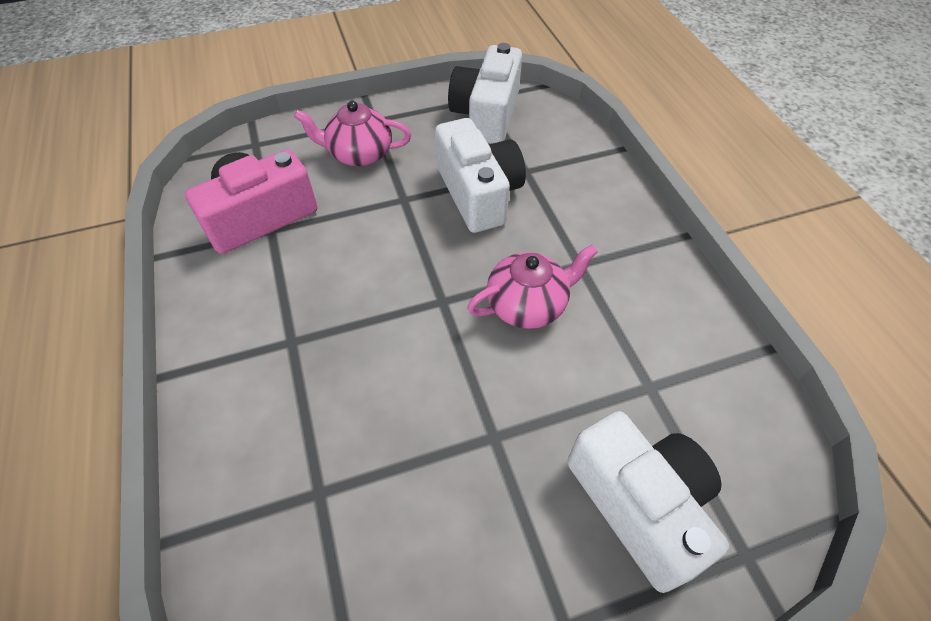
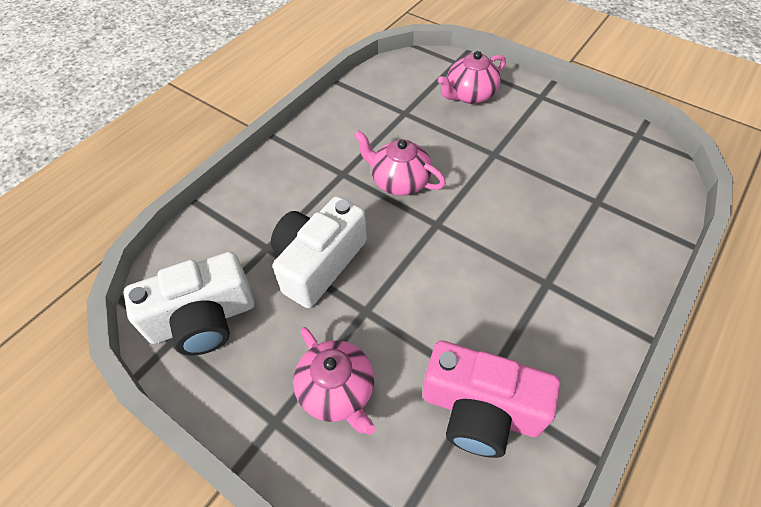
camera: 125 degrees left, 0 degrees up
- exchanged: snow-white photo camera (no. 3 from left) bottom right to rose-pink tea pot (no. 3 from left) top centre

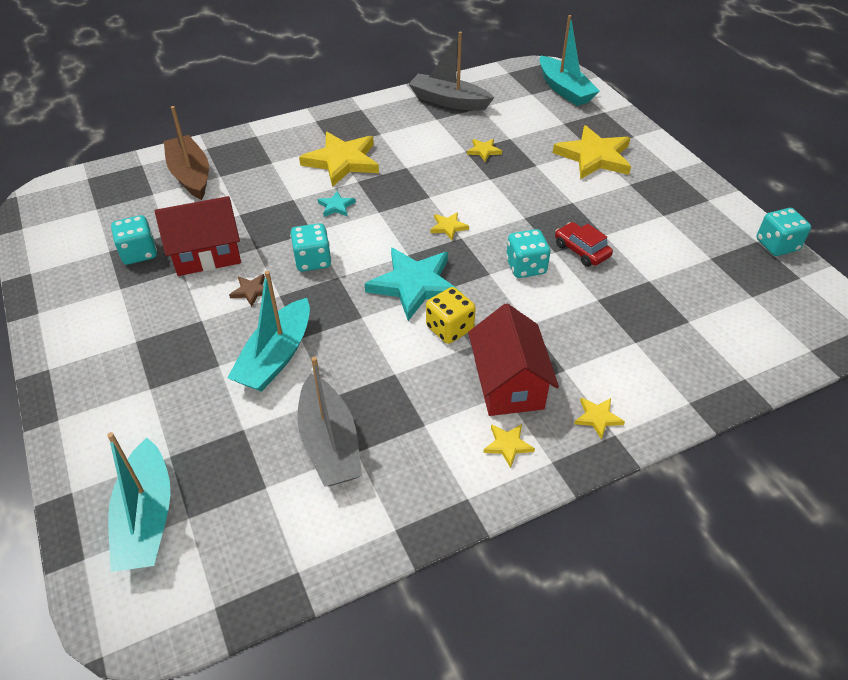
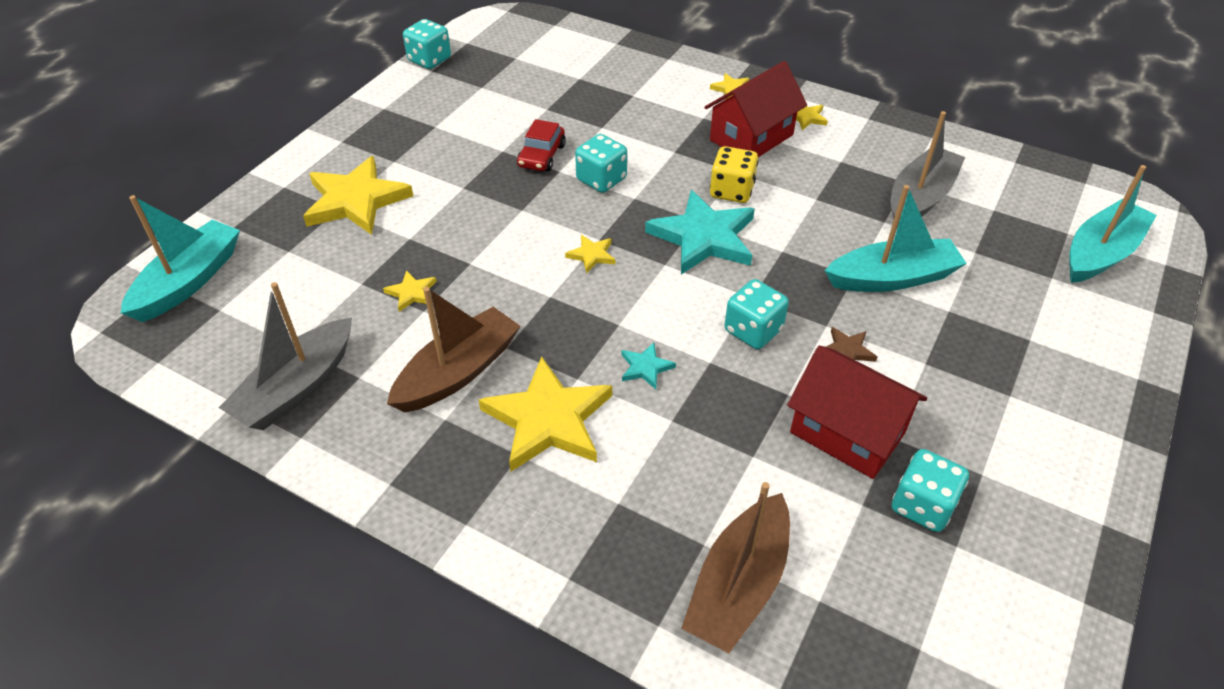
camera: 125 degrees left, 0 degrees up
- spun: grey sailboat (no. 2 from left in the first image) top centre = middle left 45 degrees clockwise
- appeared: dark brown sailboat (no. 1 from left) centre

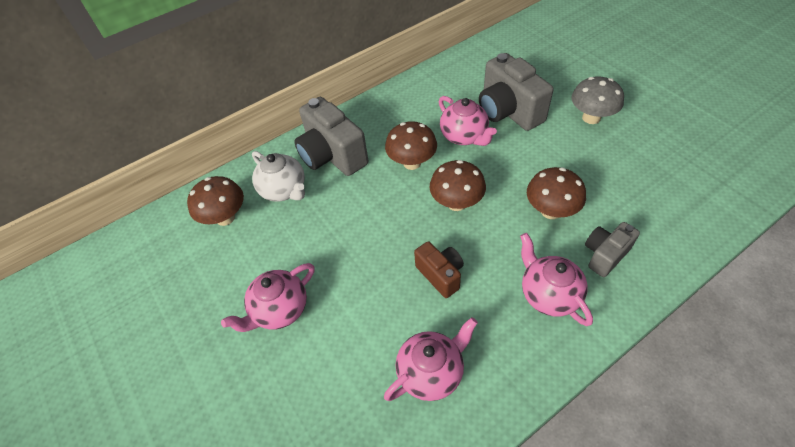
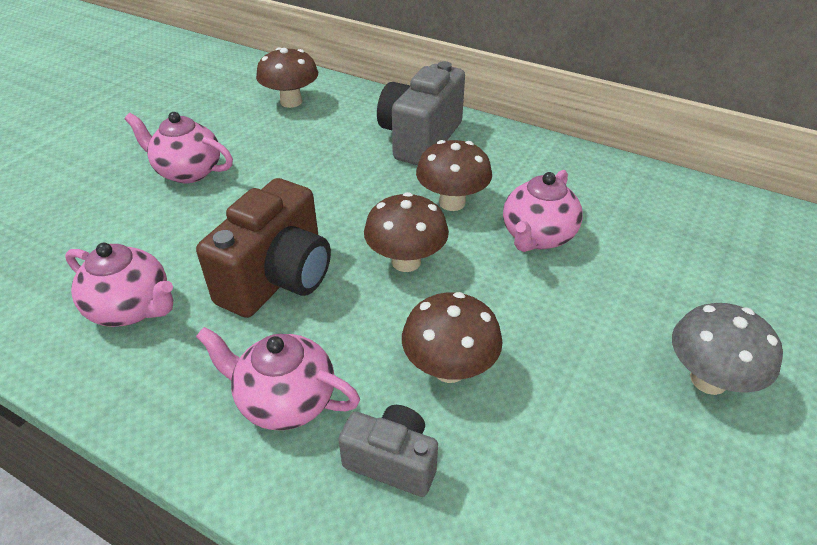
camera: 60 degrees right, 10 degrees down
- missing: grey photo camera (no. 2 from left) top centre
- missing: snow-white tea pot centre
- spun: rose-pink tea pot (no. 4 from left in the first image) middle right = bottom centre 105 degrees counterclockwise
- size: dark brown photo camera centre = middle left x1.75

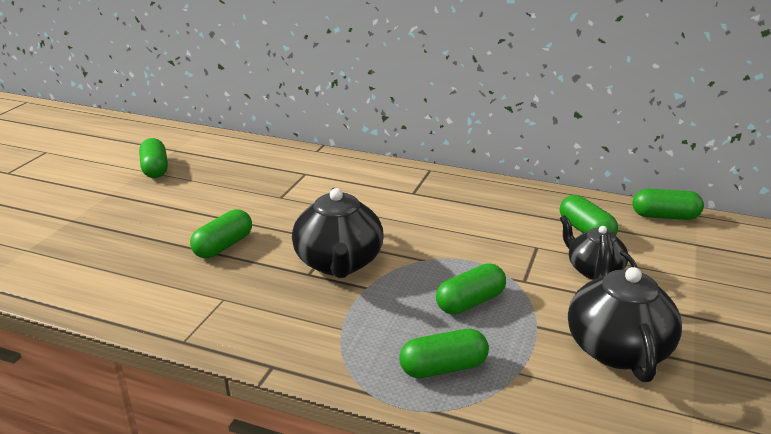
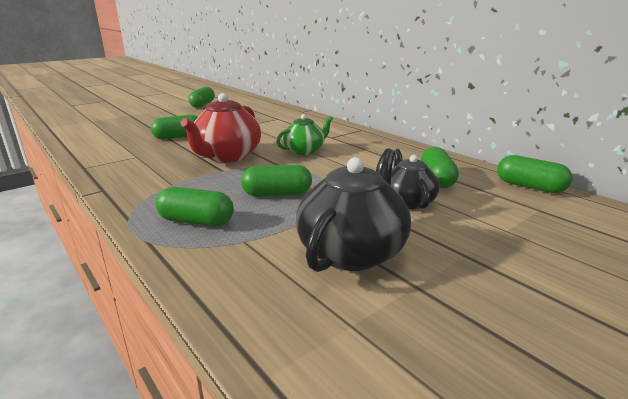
camera: 30 degrees right, 5 degrees down
- colour: ebony tea pot (no. 1 from left) centre to crimson tea pot top centre
- appeared: emerald tea pot centre

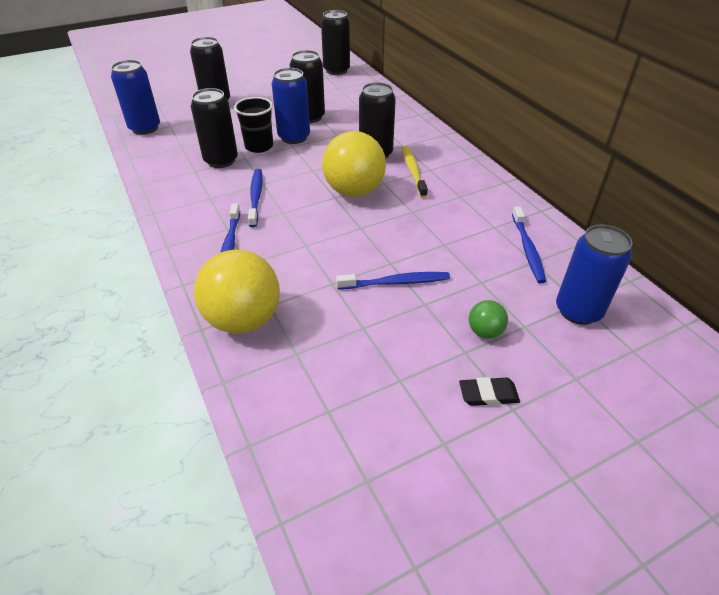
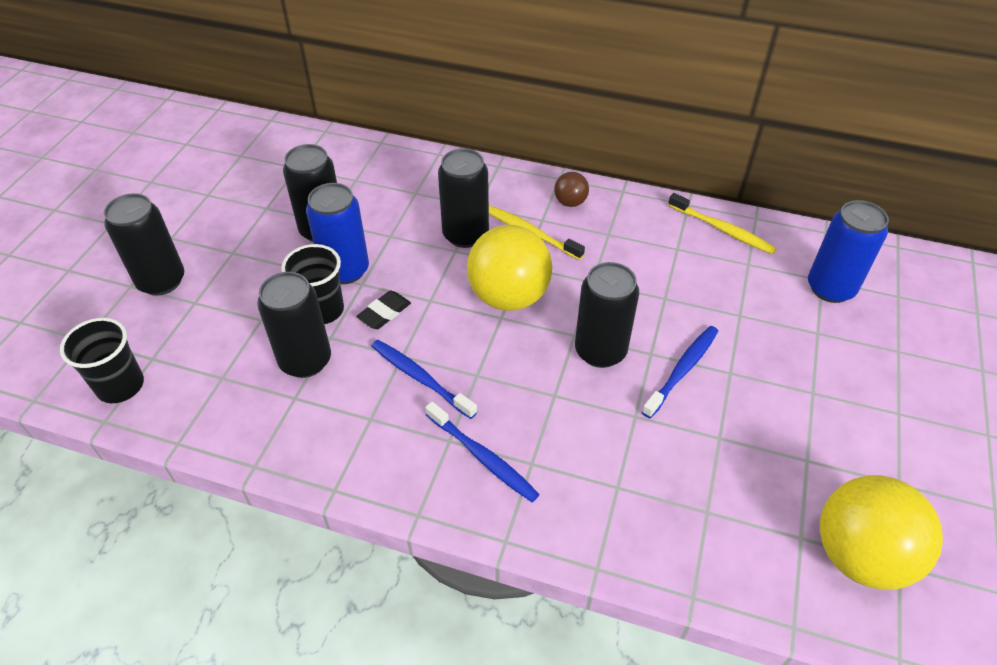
camera: 45 degrees left, 5 degrees up
- relocated: ebony tin (no. 4 from left in the first image) top centre to ebony tin (no. 5 from left) centre
- exchanged: blue tin (no. 1 from left) top left to ebony tumbler (no. 1 from left) middle left
- missing: blue tooth brush (no. 4 from left) middle right
- relocated: bright yellow sphere (no. 1 from left in the first image) middle left to bright yellow sphere (no. 2 from left) bottom right
- missing: emerald sphere middle right
- relocated: ebony pencil eraser middle right to centre
- appeared: dark brown sphere top centre
- appeared: bright yellow tooth brush (no. 2 from left) middle right

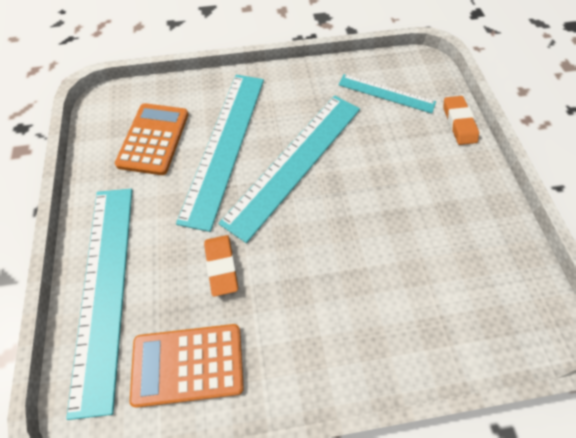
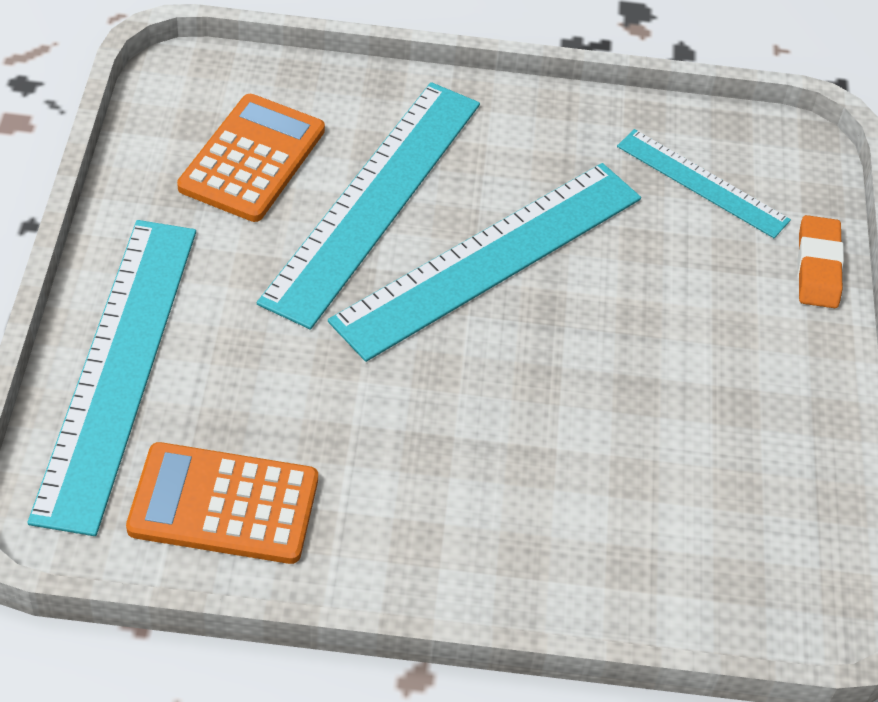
camera: 10 degrees right, 10 degrees down
- missing: orange-coloured pencil eraser (no. 1 from left) centre

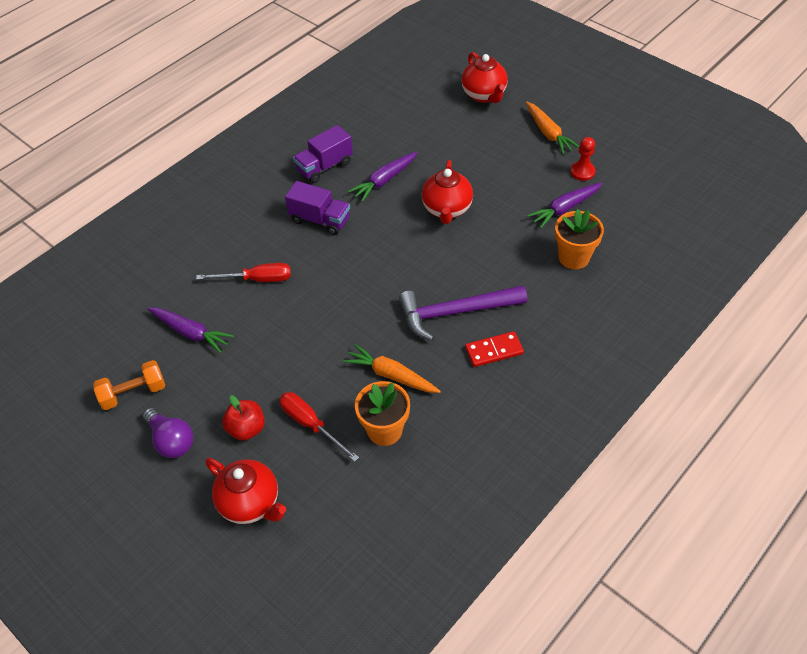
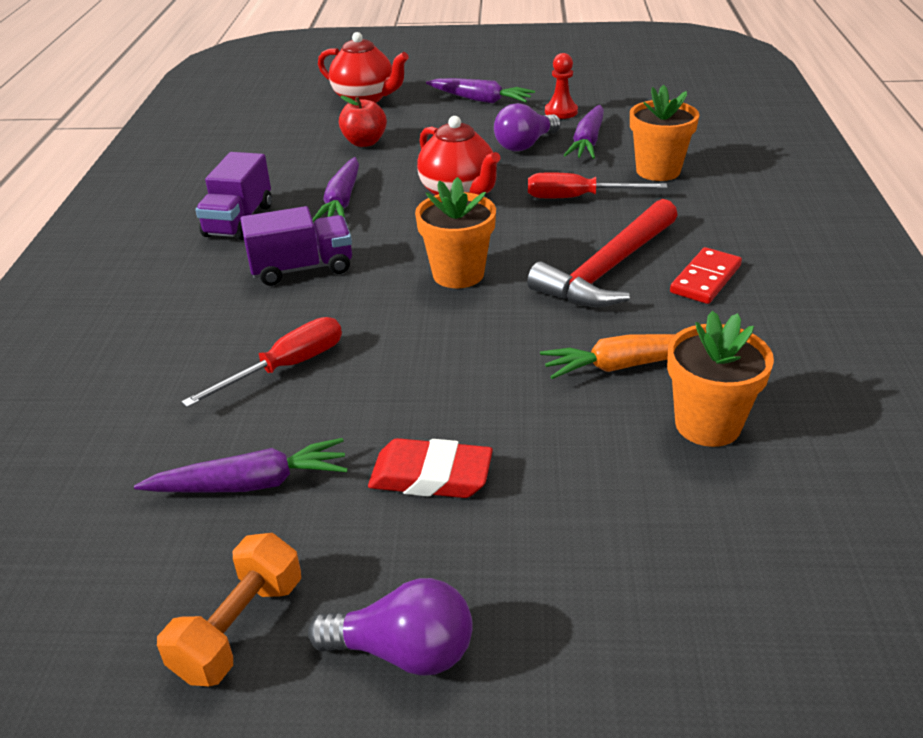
camera: 40 degrees left, 15 degrees down
- colour: orange-coloured carrot (no. 2 from left) top right to purple carrot (no. 3 from left) top centre
- colour: purple carpenter's hammer centre to crimson carpenter's hammer centre
- relocated: crimson screwdriver (no. 2 from left) centre to top centre
- relocated: crimson apple middle left to top centre
- missing: crimson tea pot (no. 1 from left) bottom left
- appeared: purple light bulb (no. 2 from left) top centre
- appeared: orange-coloured plant pot (no. 1 from left) top centre
- appeared: crimson pencil eraser centre

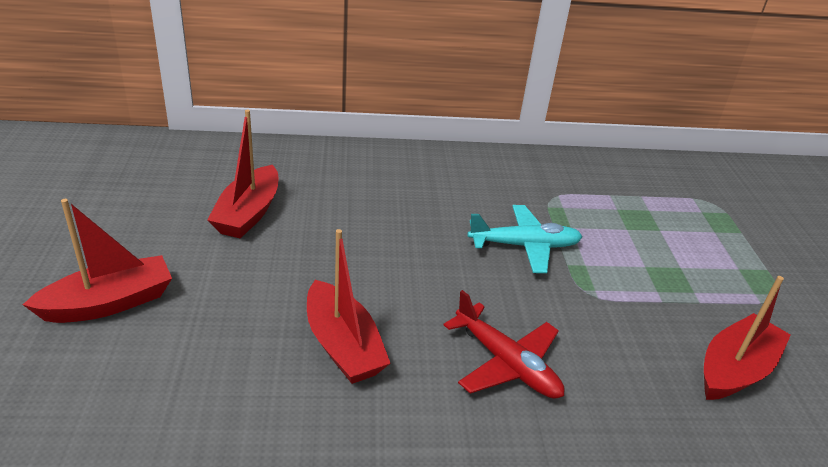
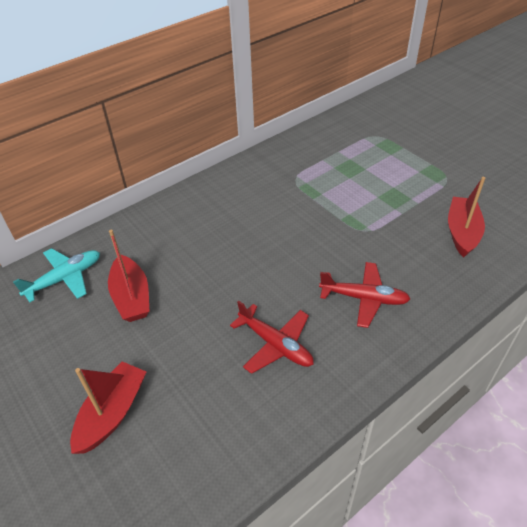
camera: 30 degrees left, 10 degrees up
- relocated: turquoise plane centre to middle left
- exchanged: crimson sailboat (no. 3 from left) centre to crimson plane (no. 1 from left) centre

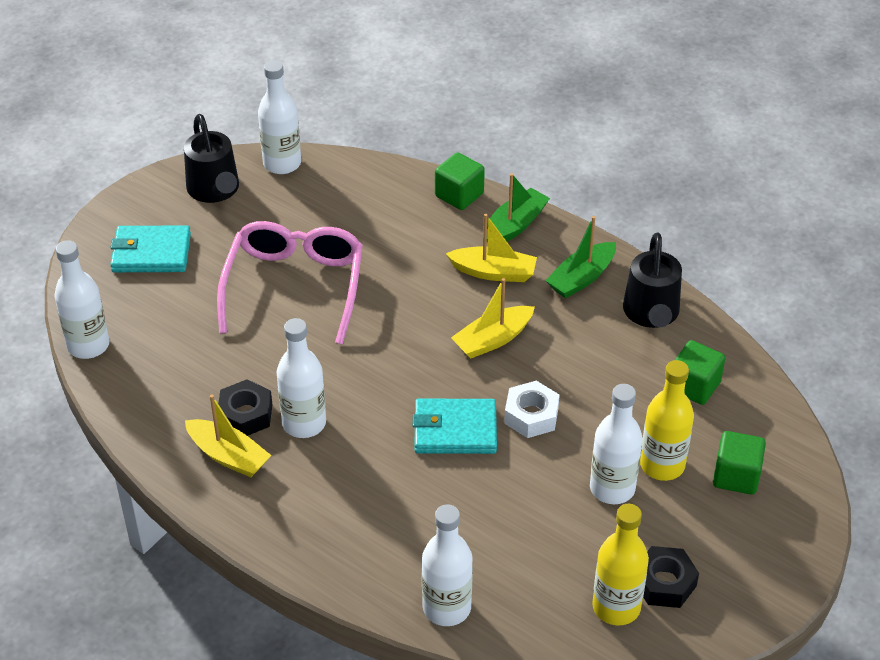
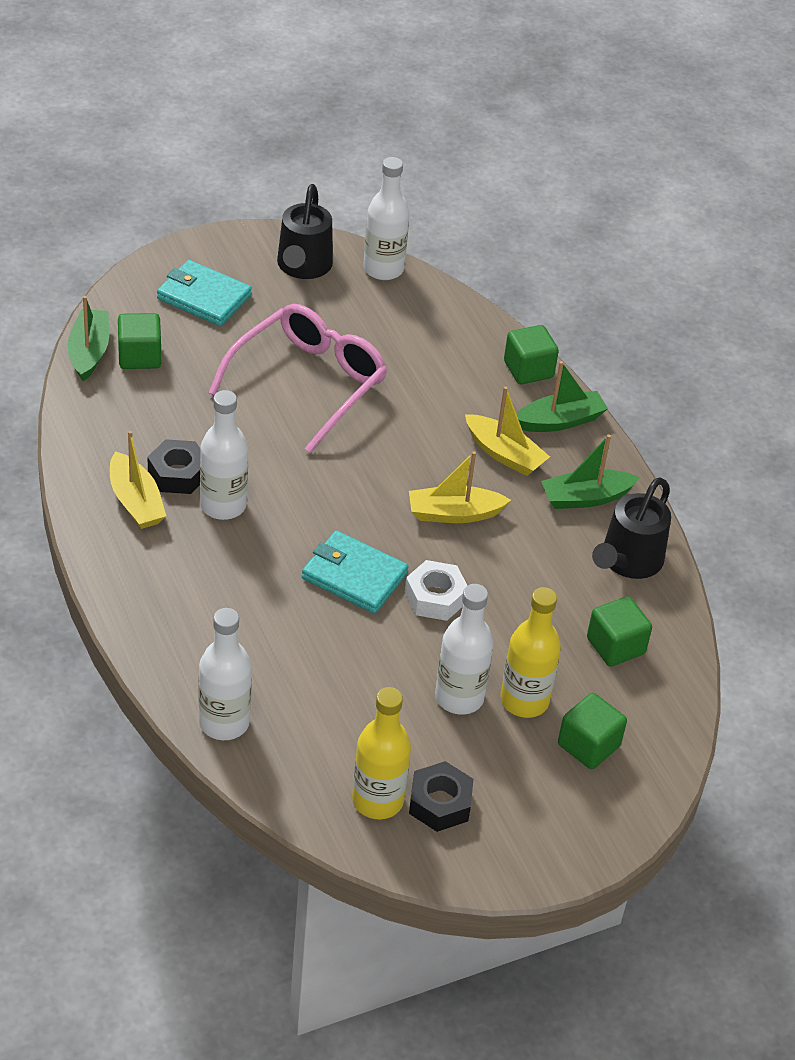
camera: 25 degrees right, 0 degrees up
- exchanged: snow-white flask (no. 1 from left) middle left to emerald sailboat (no. 1 from left) top left
- appeared: emerald cube (no. 1 from left) top left

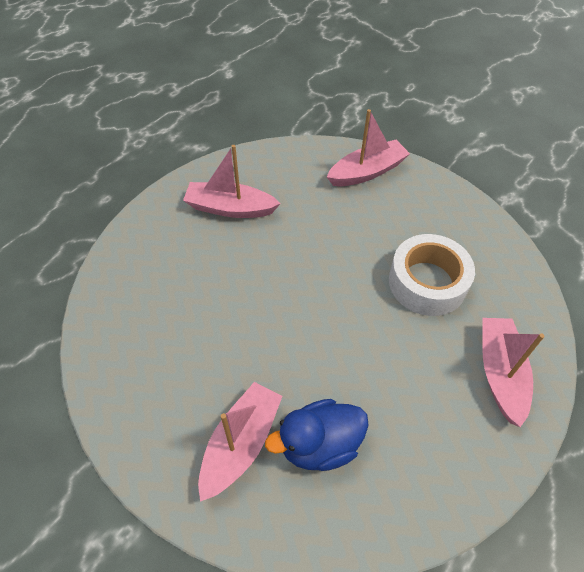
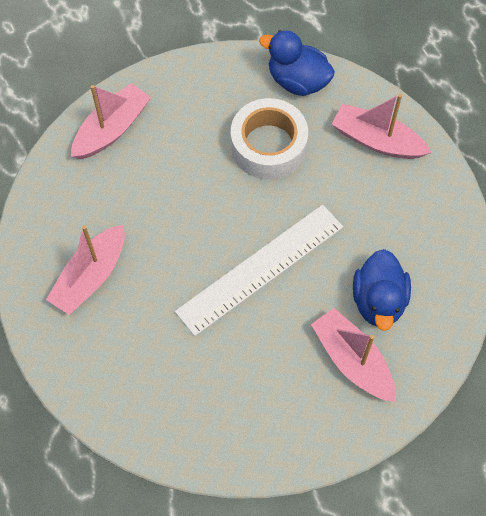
camera: 65 degrees left, 10 degrees up
- spun: rose-pink sailboat (no. 3 from left in the first image) top centre = top left 45 degrees clockwise
- appeared: blue rubber duck (no. 1 from left) top centre
- appeared: snow-white measuring stick centre

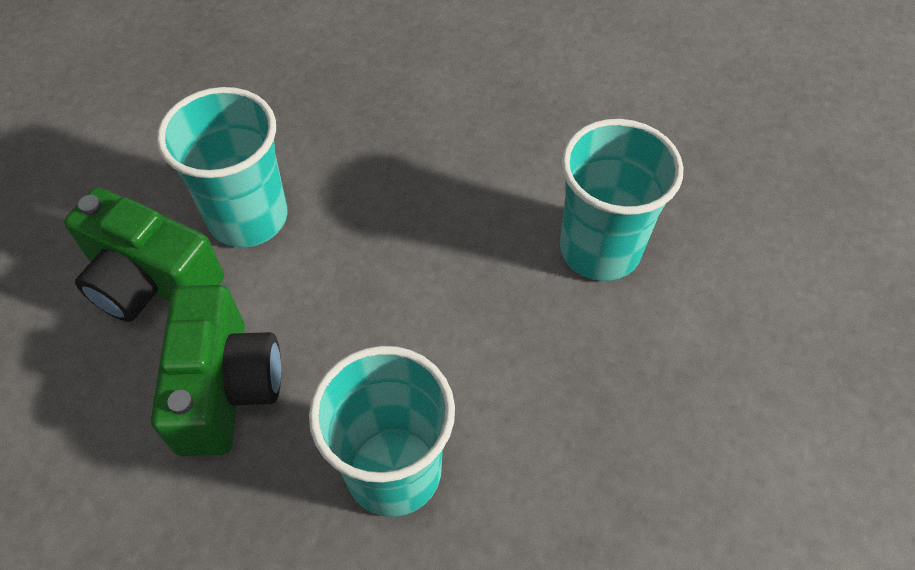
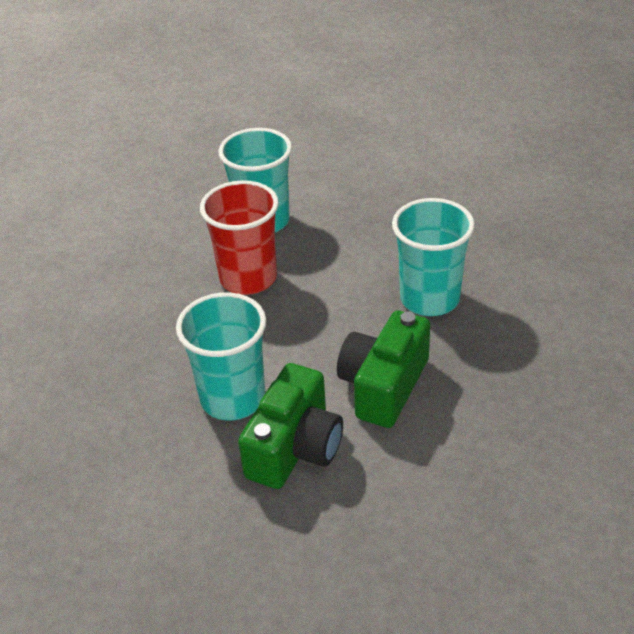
camera: 90 degrees left, 15 degrees down
- spun: emerald photo camera (no. 2 from left) middle left = centre 60 degrees counterclockwise
- appeared: crimson tumbler centre

